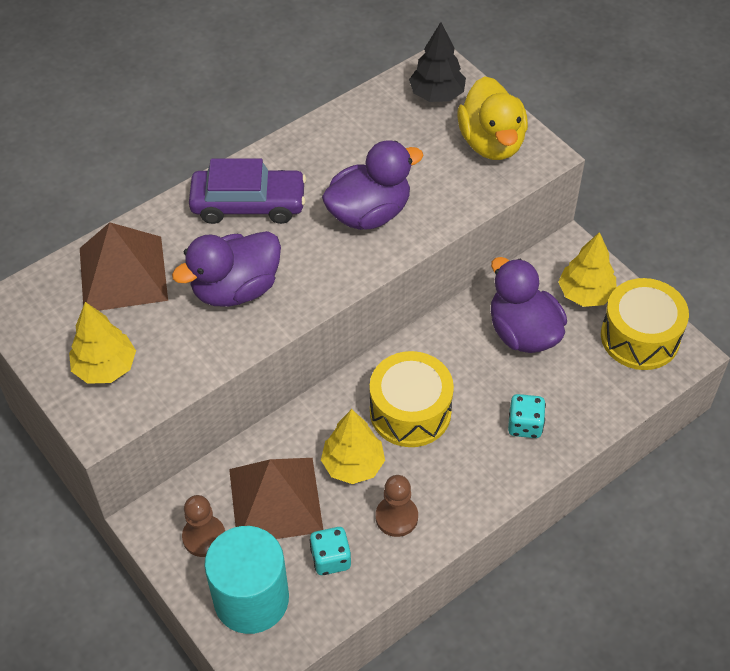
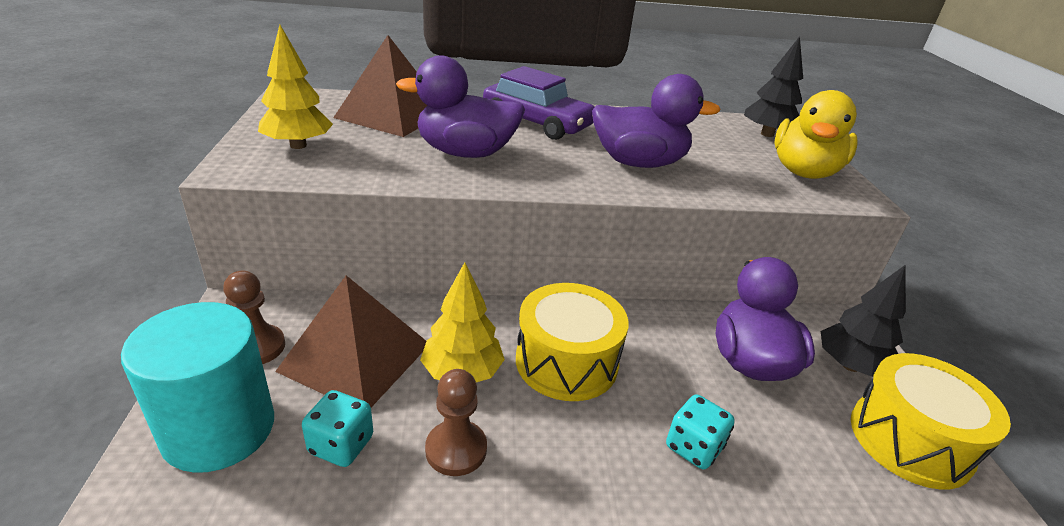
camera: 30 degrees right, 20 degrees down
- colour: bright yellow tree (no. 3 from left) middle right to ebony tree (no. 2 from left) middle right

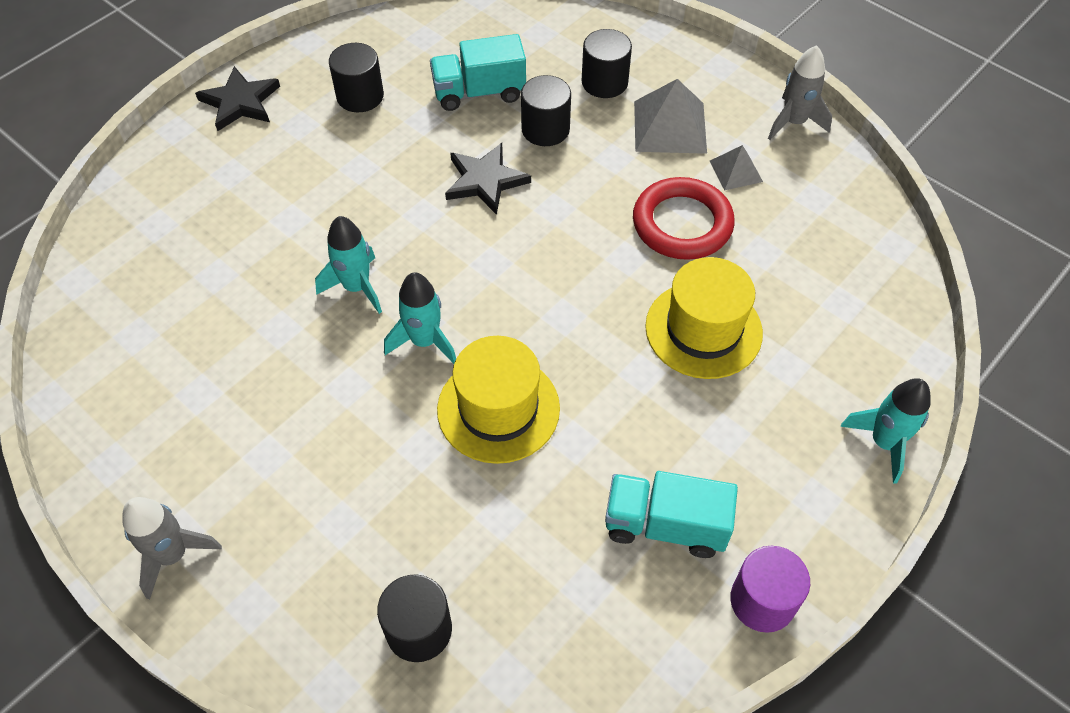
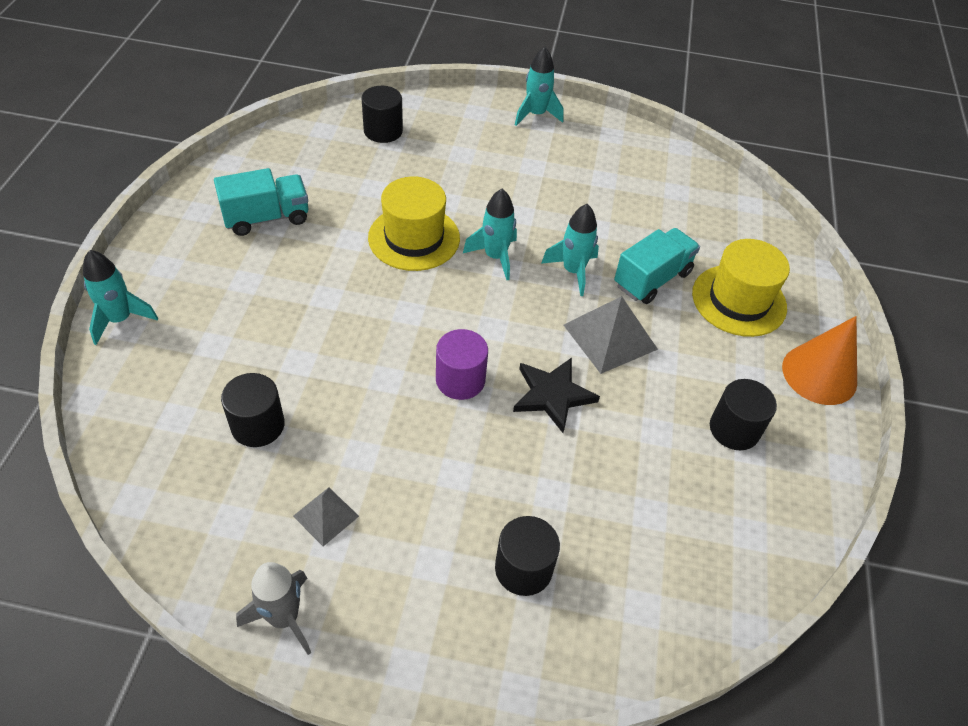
camera: 145 degrees right, 5 degrees down
- relocated: turquoise toy truck (no. 1 from left in the first image) top centre to turquoise toy truck (no. 2 from left) middle right
- exchanged: ebony five-pointed star (no. 1 from left) top left to orange-coloured solid cone middle right
- relocated: ebony solid cylinder (no. 3 from left in the first image) top centre to ebony solid cylinder (no. 1 from left) middle left
- relocated: grey solid pyramid (no. 1 from left in the first image) top centre to grey solid pyramid (no. 2 from left) centre
- missing: crimson ring top centre
- relocated: bright yellow hat (no. 2 from left) centre to middle right
- colour: grey rocket (no. 1 from left) bottom left to turquoise rocket (no. 3 from left) top centre
- relocated: purple solid cylinder bottom right to centre

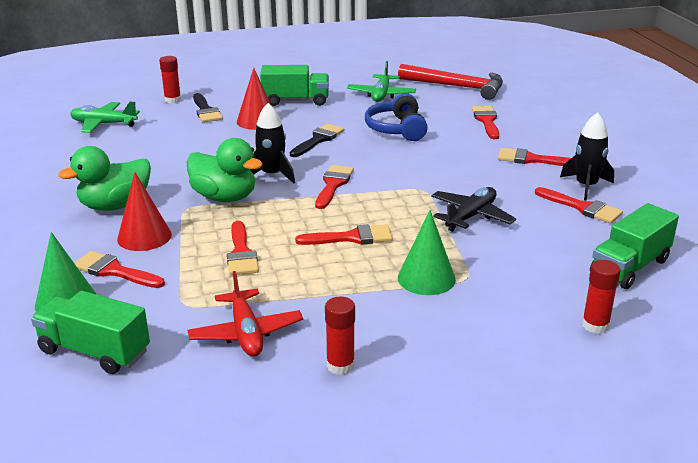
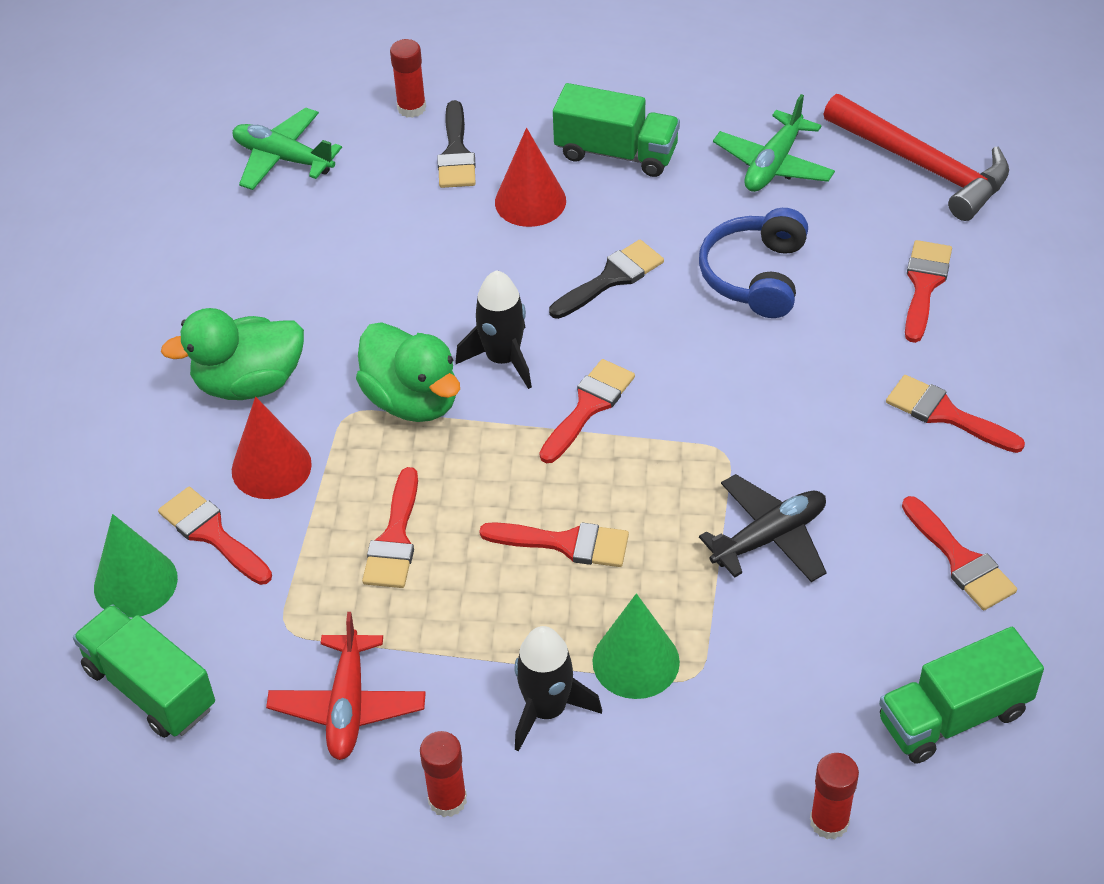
camera: 20 degrees right, 20 degrees up
- relocated: ebony rocket (no. 2 from left) middle right to bottom centre

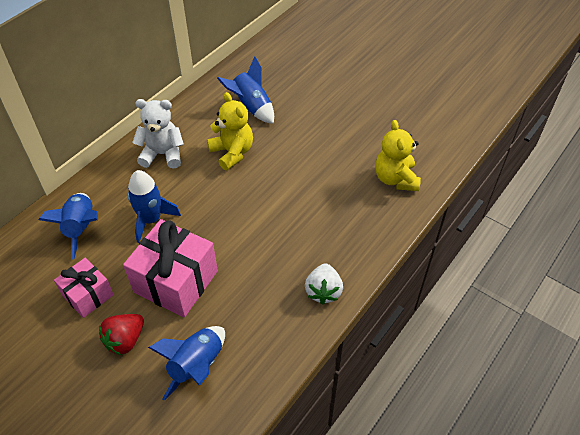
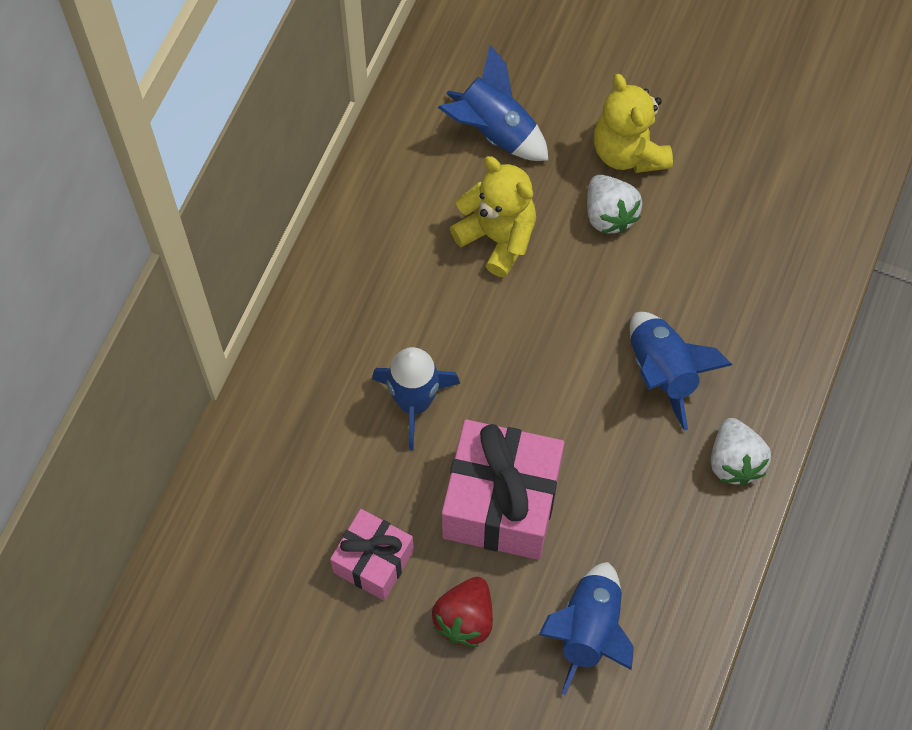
camera: 15 degrees left, 15 degrees up
- missing: snow-white teddy bear top left
- relocated: bright yellow teddy bear (no. 2 from left) middle right to top right
- relocated: blue rocket (no. 1 from left in the first image) middle left to blue rocket (no. 4 from left) middle right
- appeared: snow-white toy strawberry (no. 1 from left) top right

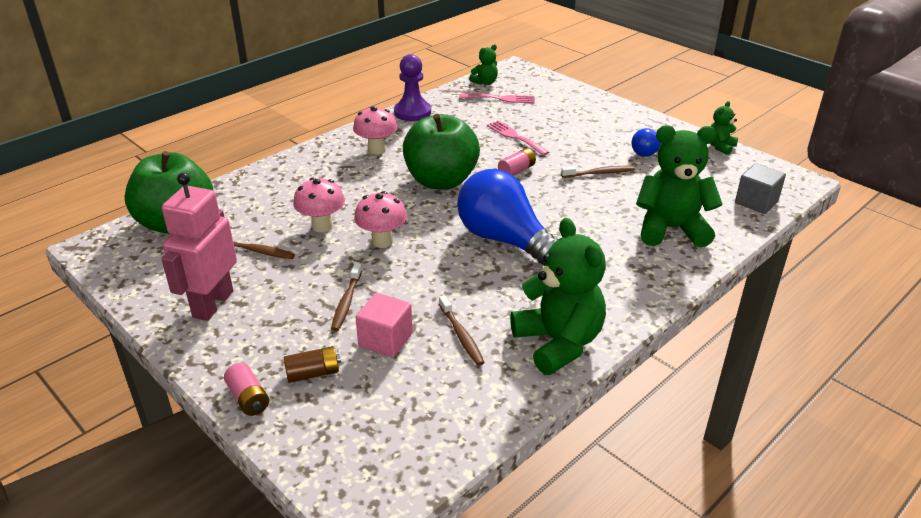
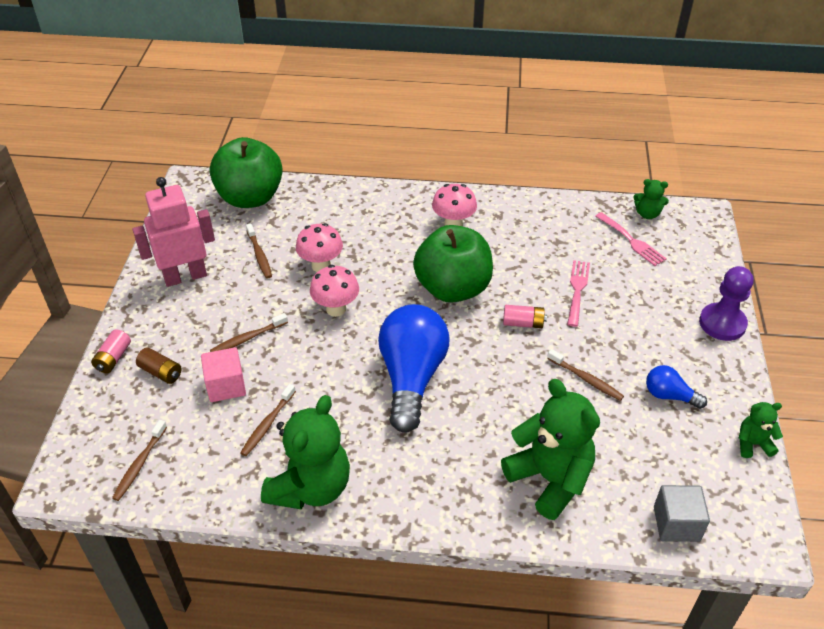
camera: 50 degrees right, 10 degrees up
- relocated: purple game pawn top centre to middle right
- appeared: dark brown tooth brush (no. 1 from left) bottom left

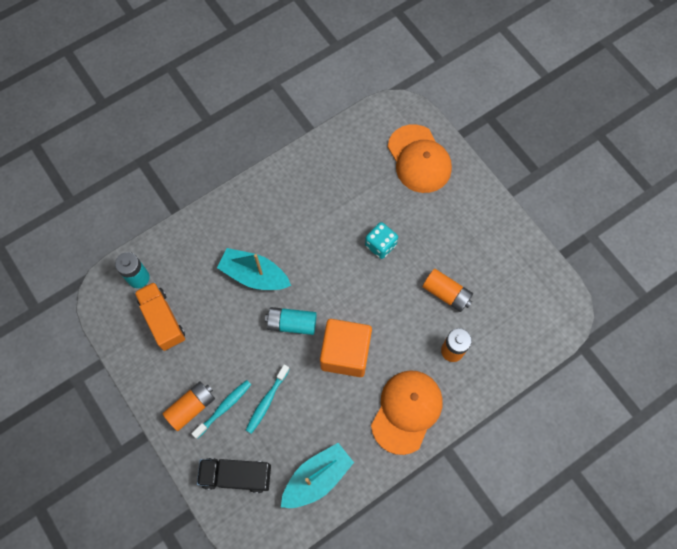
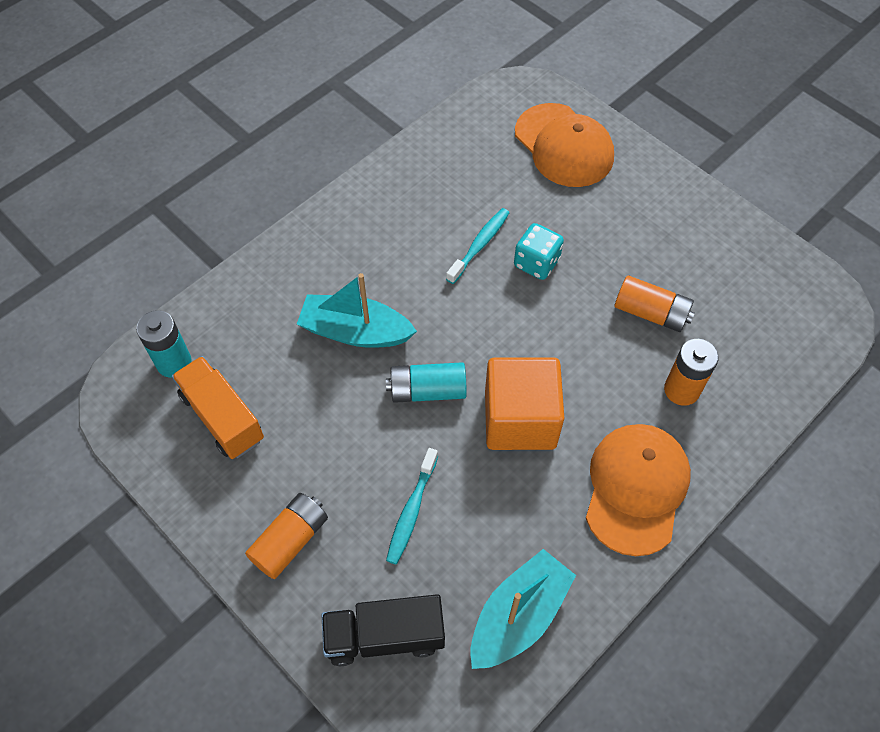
camera: 10 degrees left, 10 degrees down
- relocated: turquoise tooth brush (no. 1 from left in the first image) bottom left to turquoise tooth brush (no. 2 from left) centre

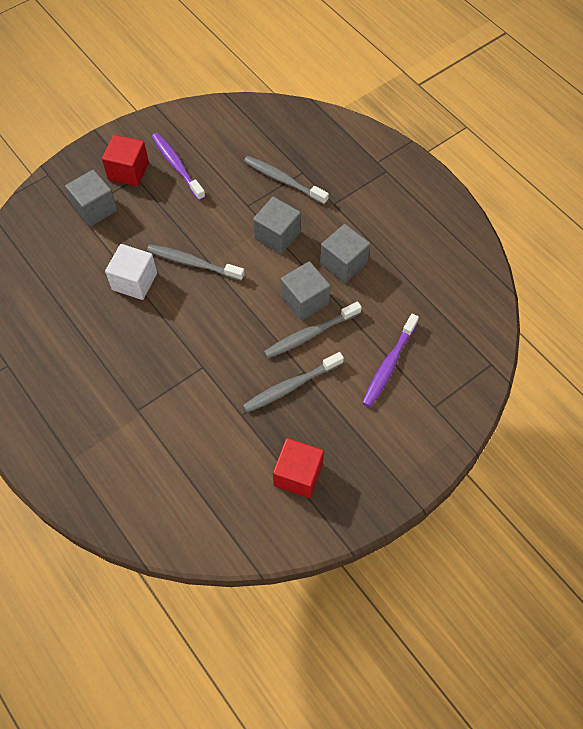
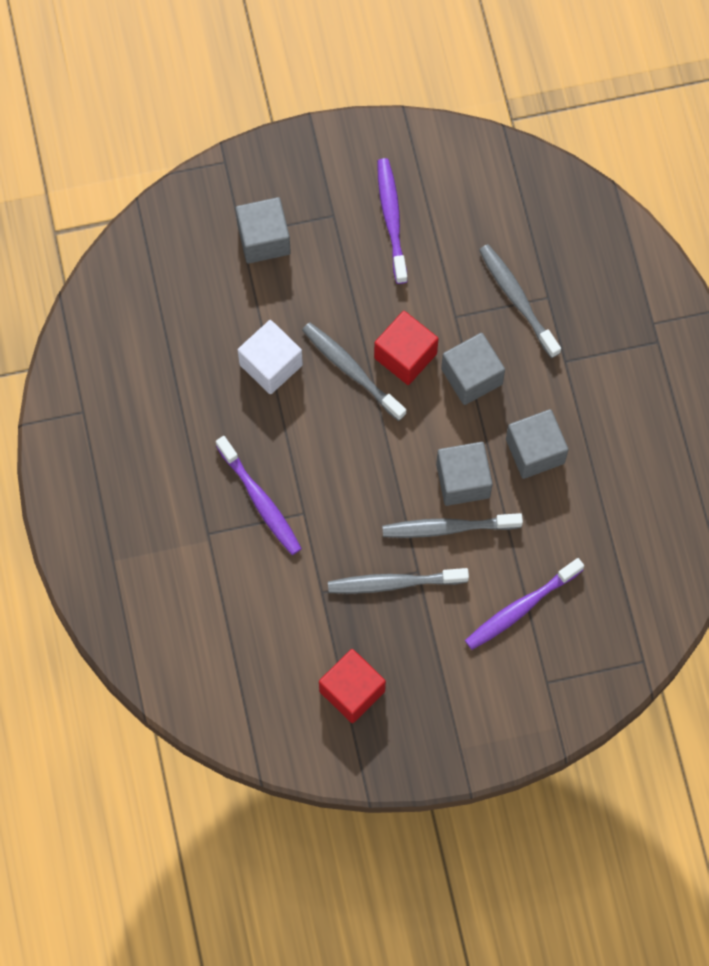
camera: 25 degrees right, 10 degrees up
- relocated: crimson cube (no. 1 from left in the first image) top left to crimson cube (no. 2 from left) centre
- appeared: purple tooth brush (no. 1 from left) centre

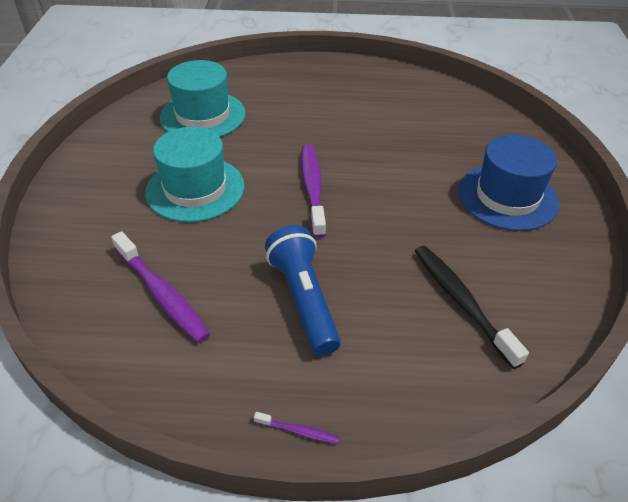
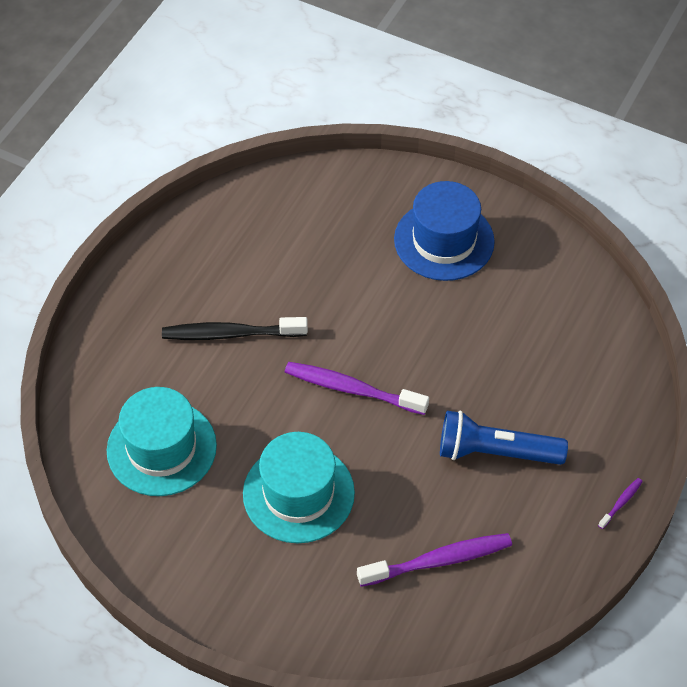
camera: 65 degrees left, 10 degrees up
- relocated: ebony tooth brush middle right to centre

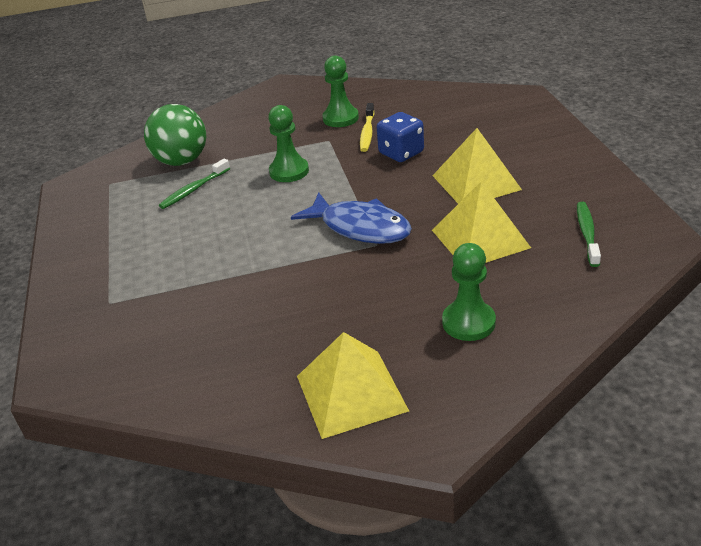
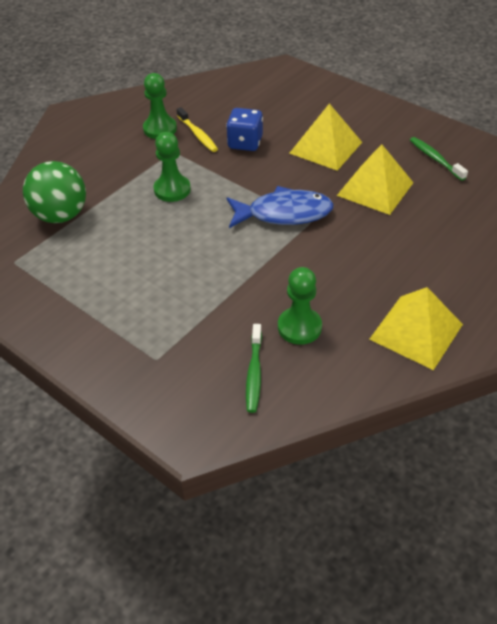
camera: 40 degrees left, 10 degrees up
- relocated: emerald tooth brush (no. 1 from left) middle left to centre
- relocated: emerald game pawn (no. 3 from left) middle right to centre

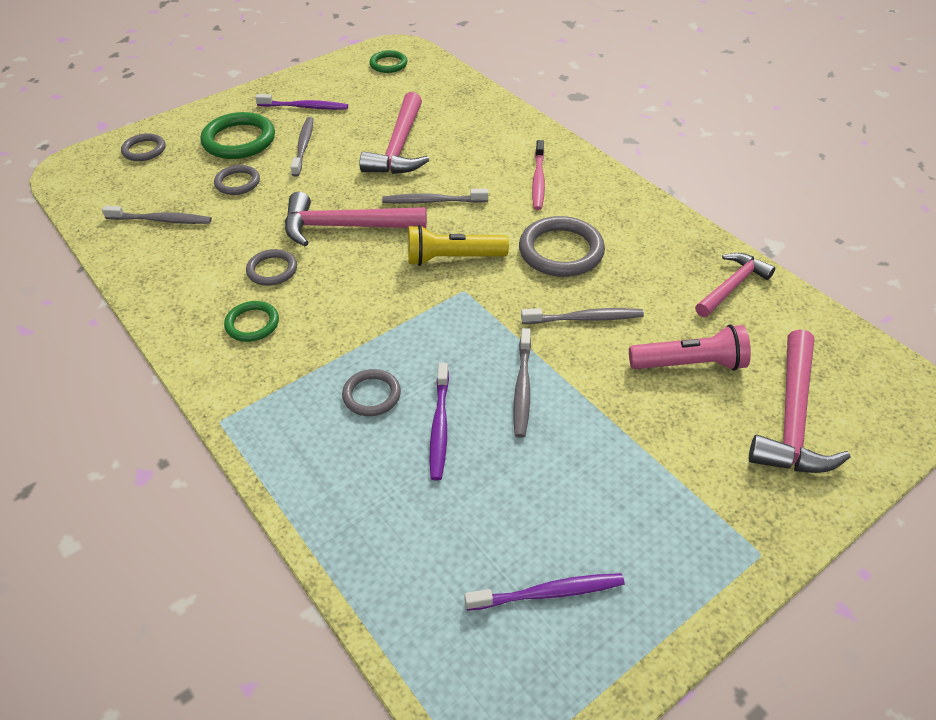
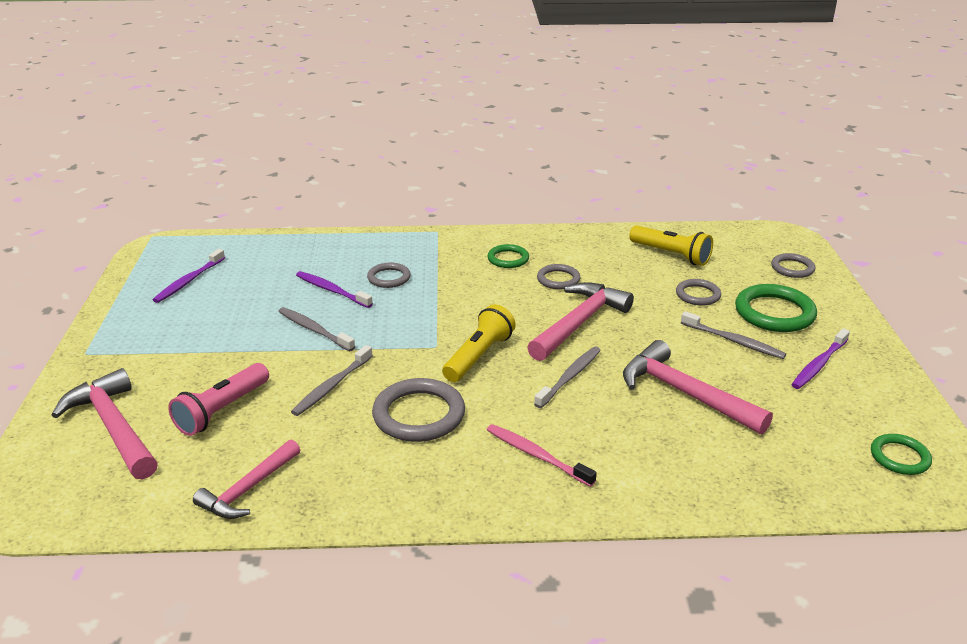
camera: 125 degrees right, 15 degrees down
- exchanged: grey tooth brush (no. 1 from left) top left to bright yellow torch (no. 2 from left) middle right
- spun: rose-pink carpenter's hammer (no. 3 from left in the first image) middle right = bottom left 45 degrees clockwise

